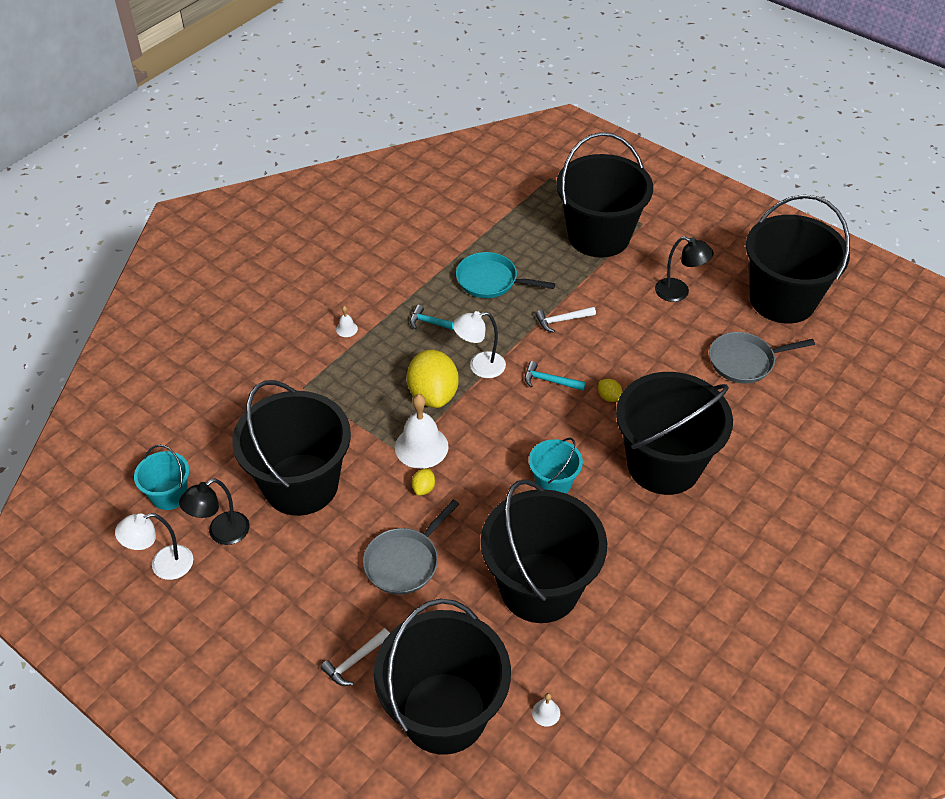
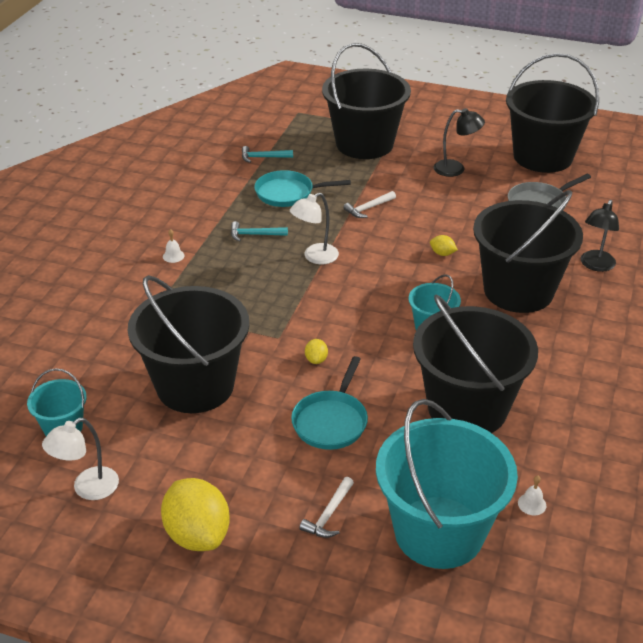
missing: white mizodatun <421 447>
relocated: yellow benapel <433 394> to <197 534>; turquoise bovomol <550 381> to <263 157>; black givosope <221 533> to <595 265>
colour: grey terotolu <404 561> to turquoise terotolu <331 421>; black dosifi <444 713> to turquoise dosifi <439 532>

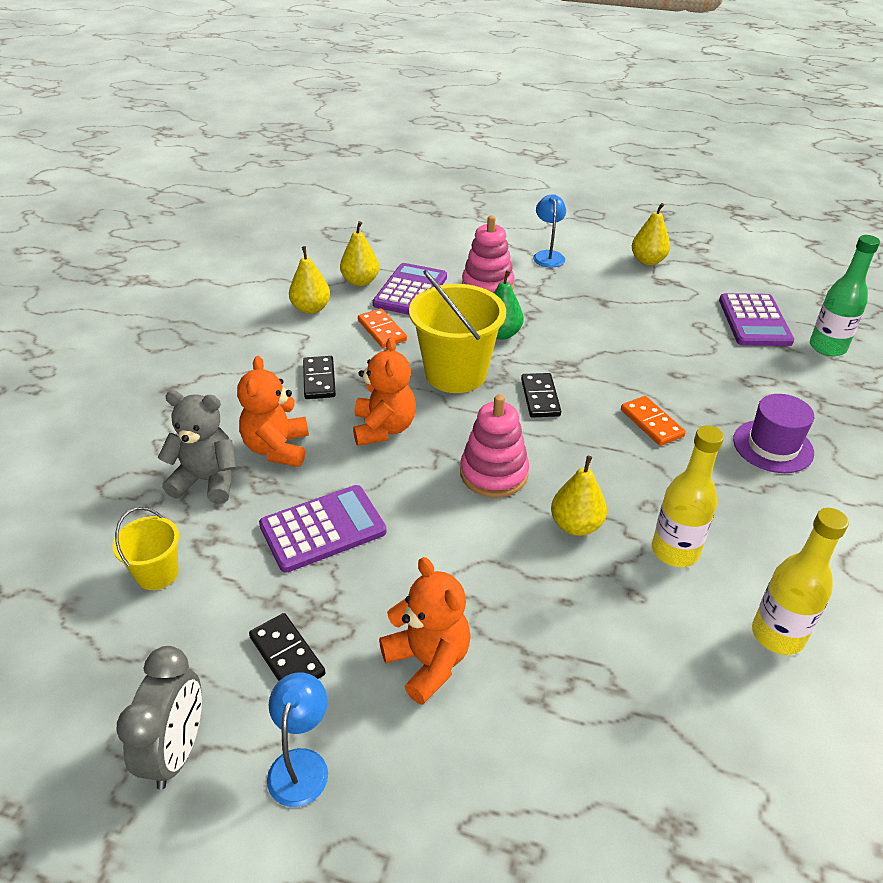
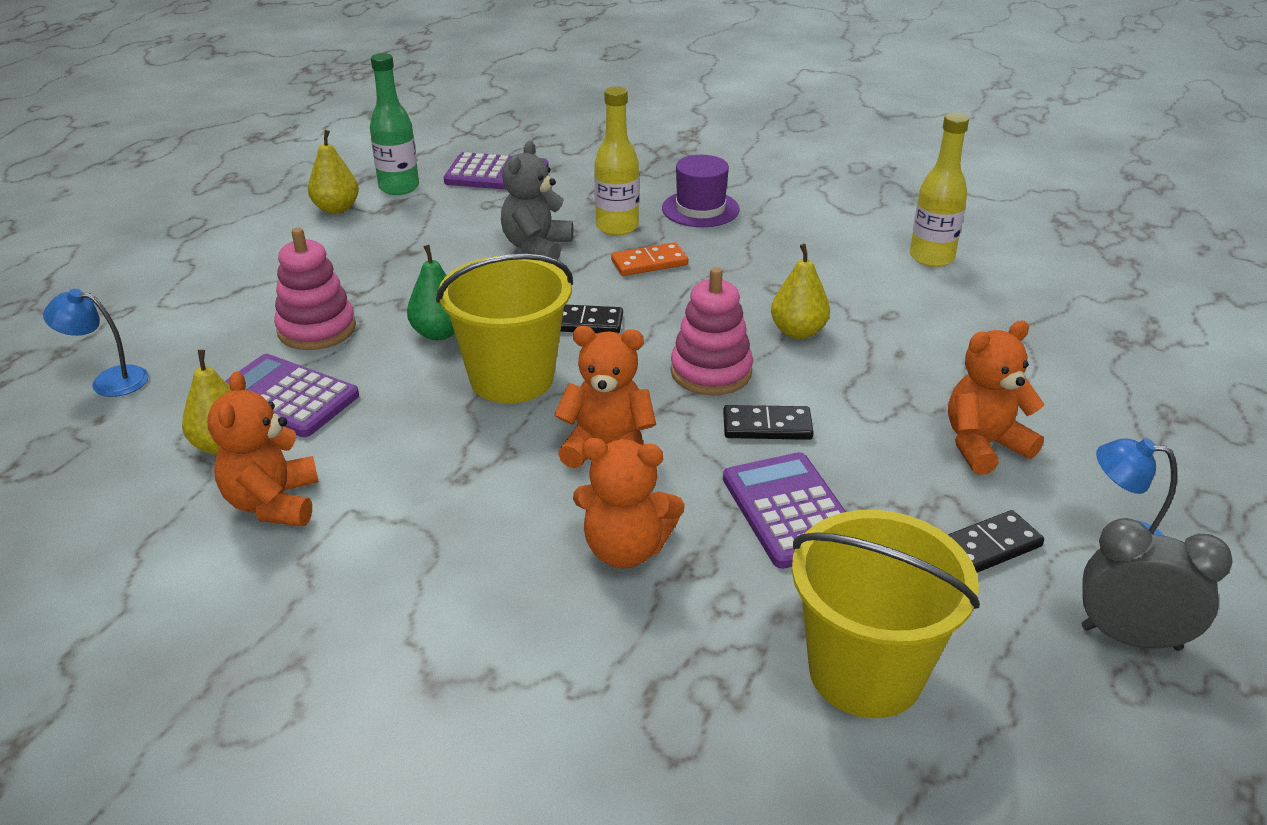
missing: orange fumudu <382 330>
relocated: blue givosope <548 255> to <109 380>; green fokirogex <827 347> to <399 187>; black fumudu <319 380> to <767 426>; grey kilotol <207 481> to <537 247>; yellow fokirogex <675 551> to <617 227>
exchanged: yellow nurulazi <311 309> to orange kilotol <273 503>
size: yellow dosifi <157 574> = <865 672> x1.92

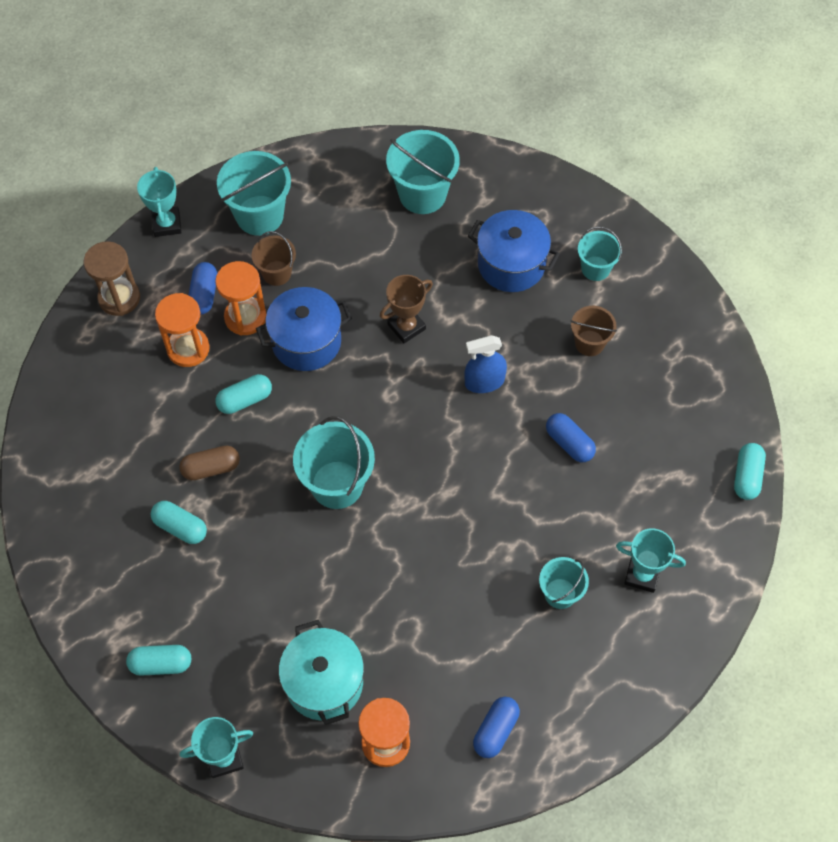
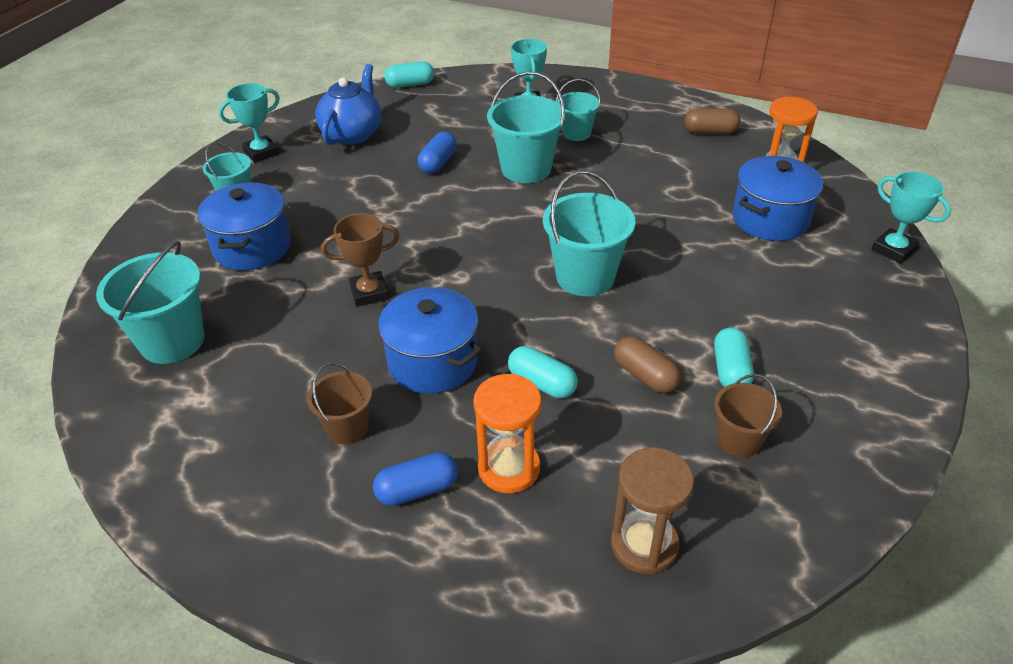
missing: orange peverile <245 317>; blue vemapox <484 382>; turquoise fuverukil <161 664>
appeared: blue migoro <353 134>
relocated: turquoise dosifi <259 215> to <526 169>; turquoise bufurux <167 224> to <261 152>; brown peverile <119 298> to <644 545>; brown dosifi <589 343> to <738 441>
colour: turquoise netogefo <324 682> to blue netogefo <770 219>; blue fuverukil <495 730> to brown fuverukil <710 131>
spun: brown bufurux <406 327> = <369 292> 45 degrees counterclockwise

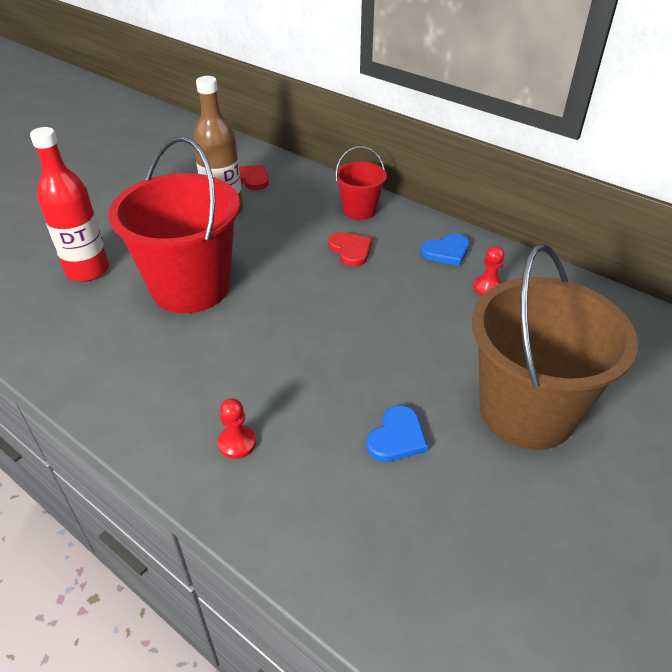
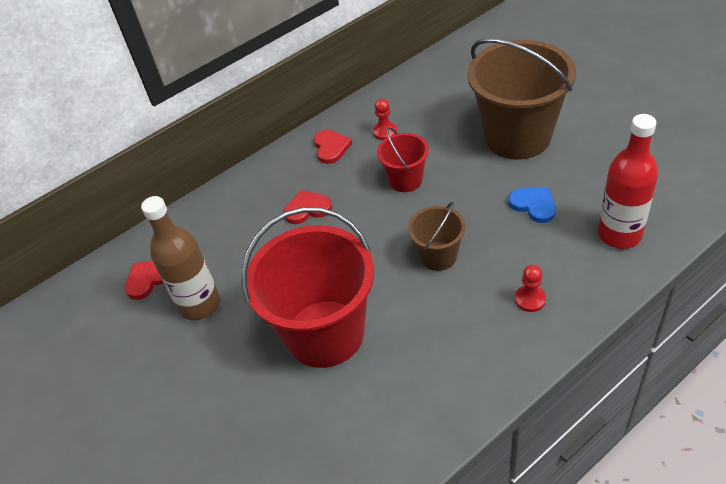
appeared: brown dosifi <438 256>
relocated: red fokirogex <87 270> to <619 234>; red dosifi <359 210> to <405 180>
colour: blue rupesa <446 251> to red rupesa <331 147>

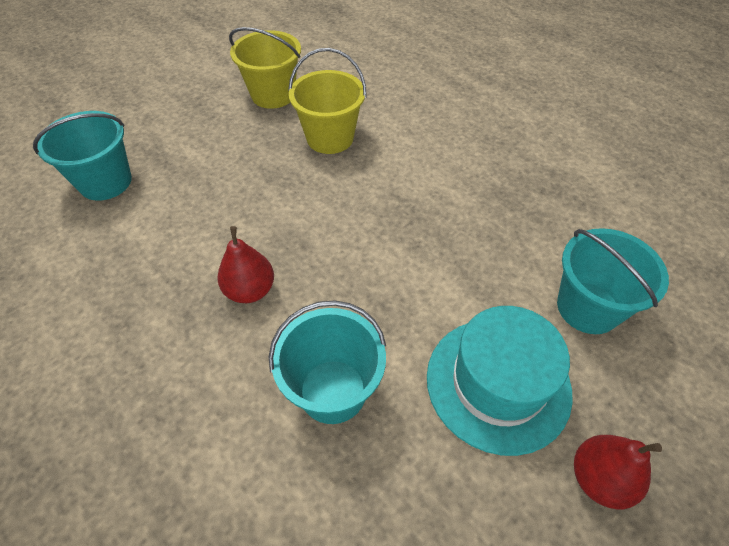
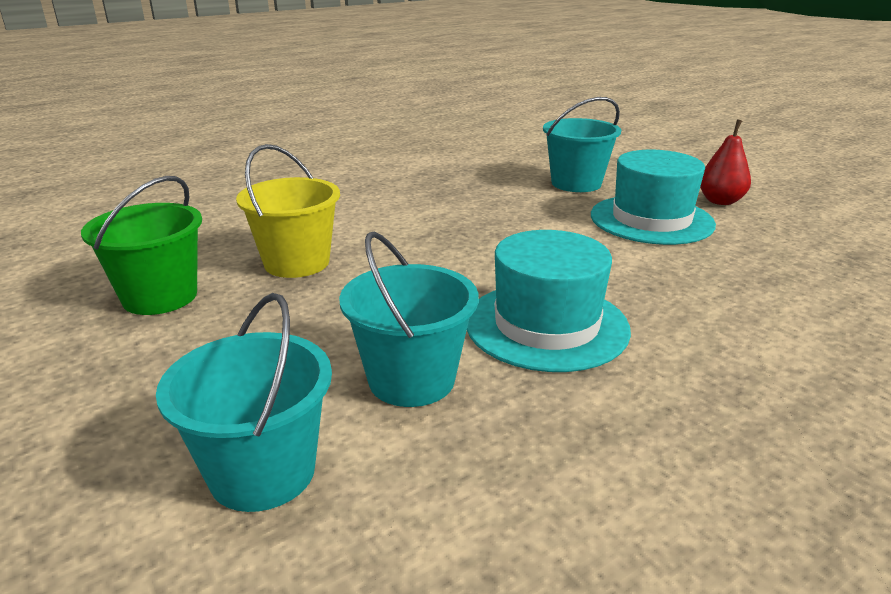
relocated: turquoise dosifi <333 391> to <411 380>
exchanged: red nurulazi <250 290> to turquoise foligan <546 325>
colour: yellow dosifi <273 95> to green dosifi <160 297>

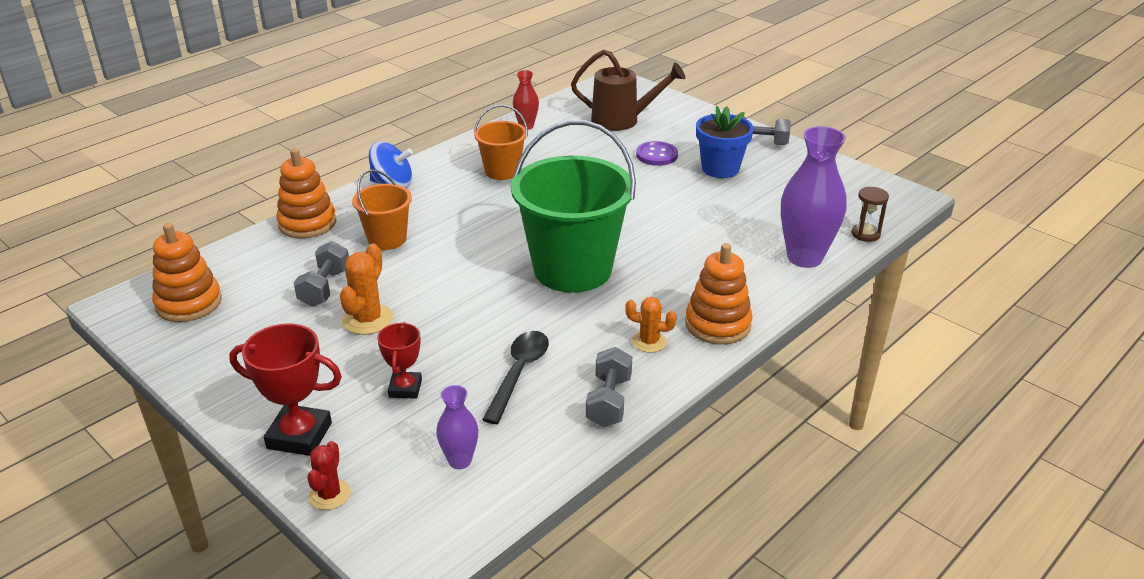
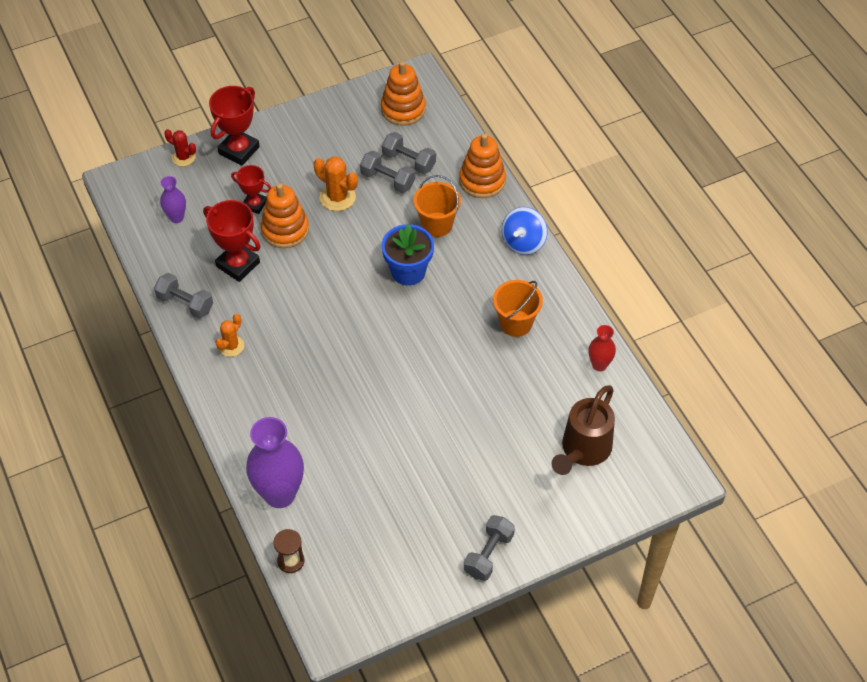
missing: green dosifi <572 269>; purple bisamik <656 155>
appeared: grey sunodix <409 161>
relocated: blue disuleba <720 169> to <408 271>; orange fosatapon <717 324> to <285 230>
exchanged: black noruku <519 373> to red bufurux <238 264>

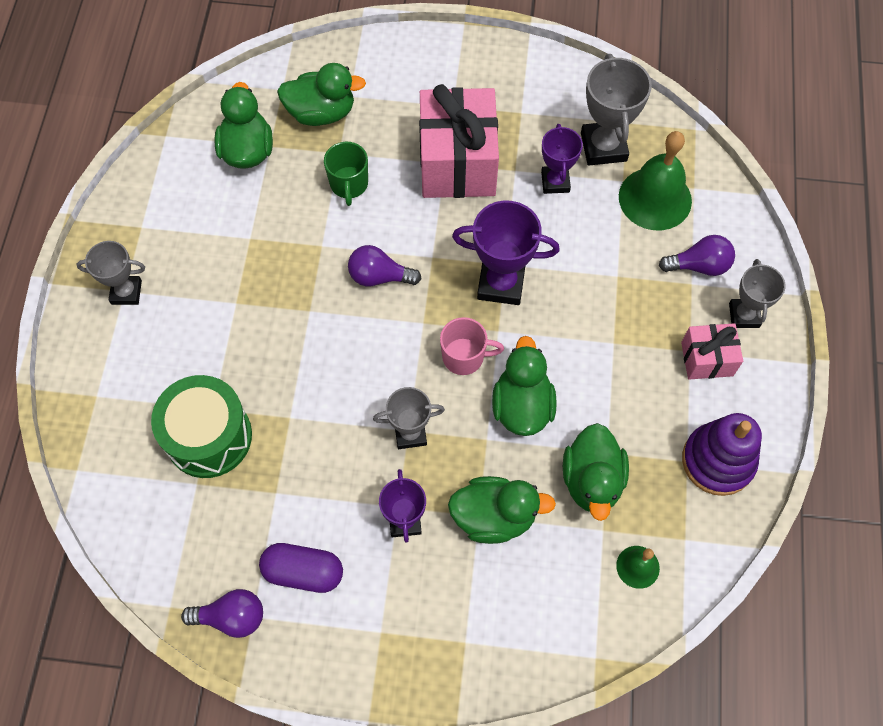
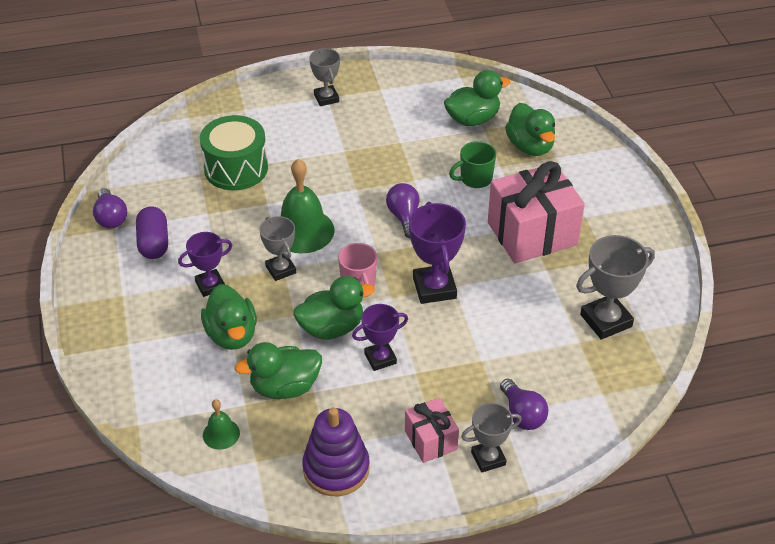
relocated: purple bufurux <555 182> to <380 358>; green mizodatun <655 198> to <303 230>

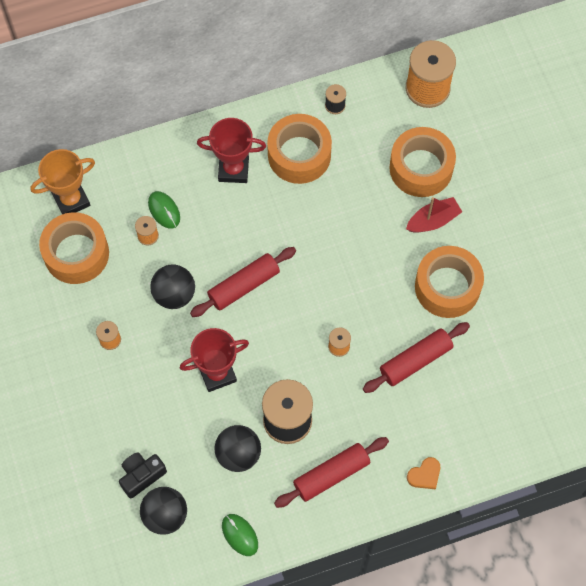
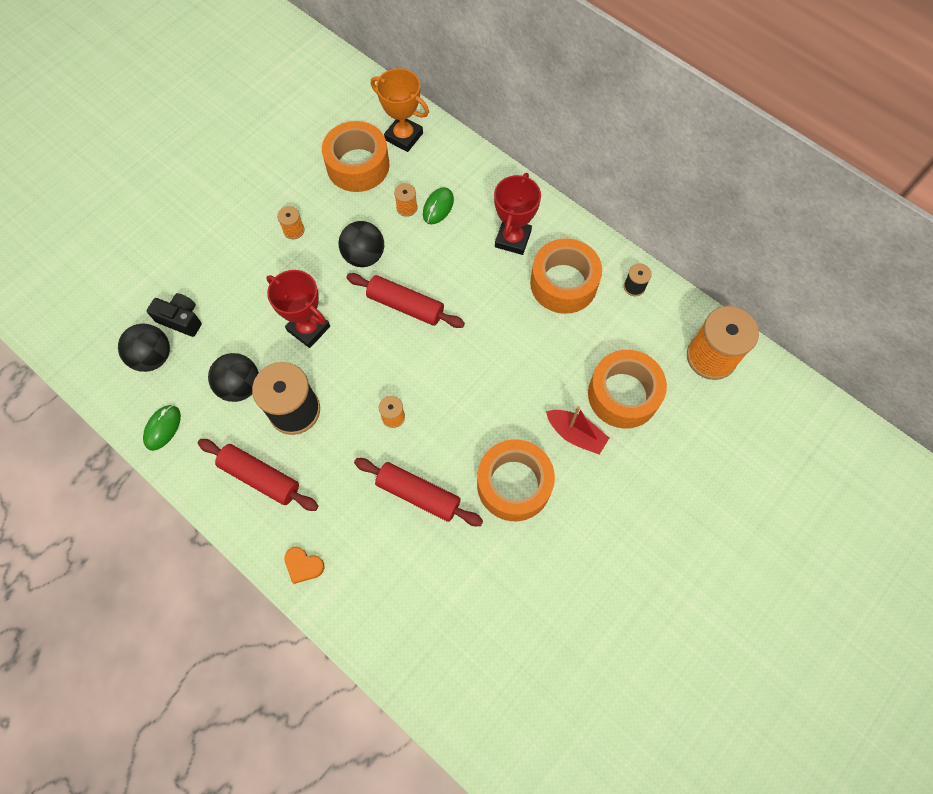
spun: red bufurux <233 169> = <513 239> 45 degrees clockwise

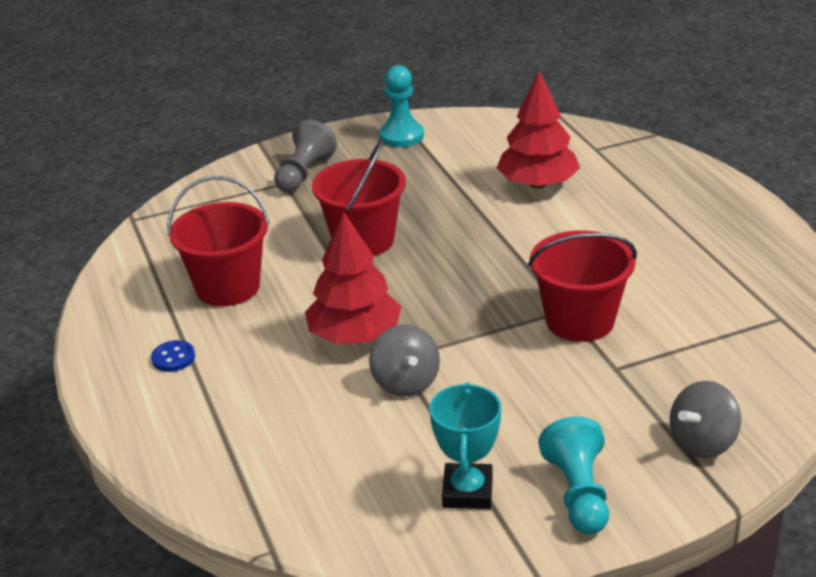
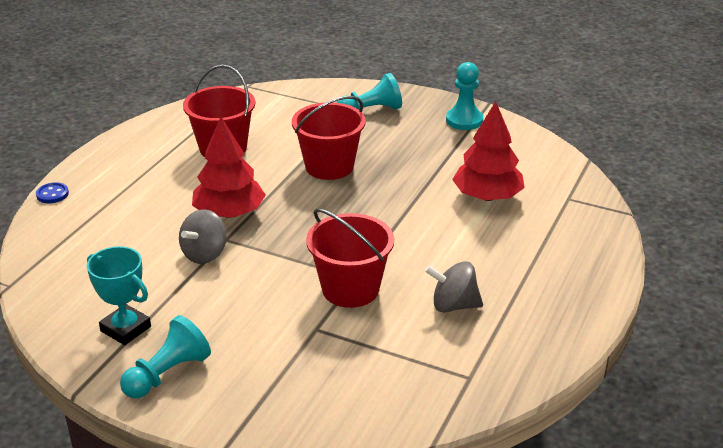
relocated: blue bisamik <173 358> to <52 194>; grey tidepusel <702 443> to <453 305>
colour: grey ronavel <304 173> to turquoise ronavel <371 111>
spun: turquoise bufurux <467 492> = <125 329> 75 degrees clockwise

